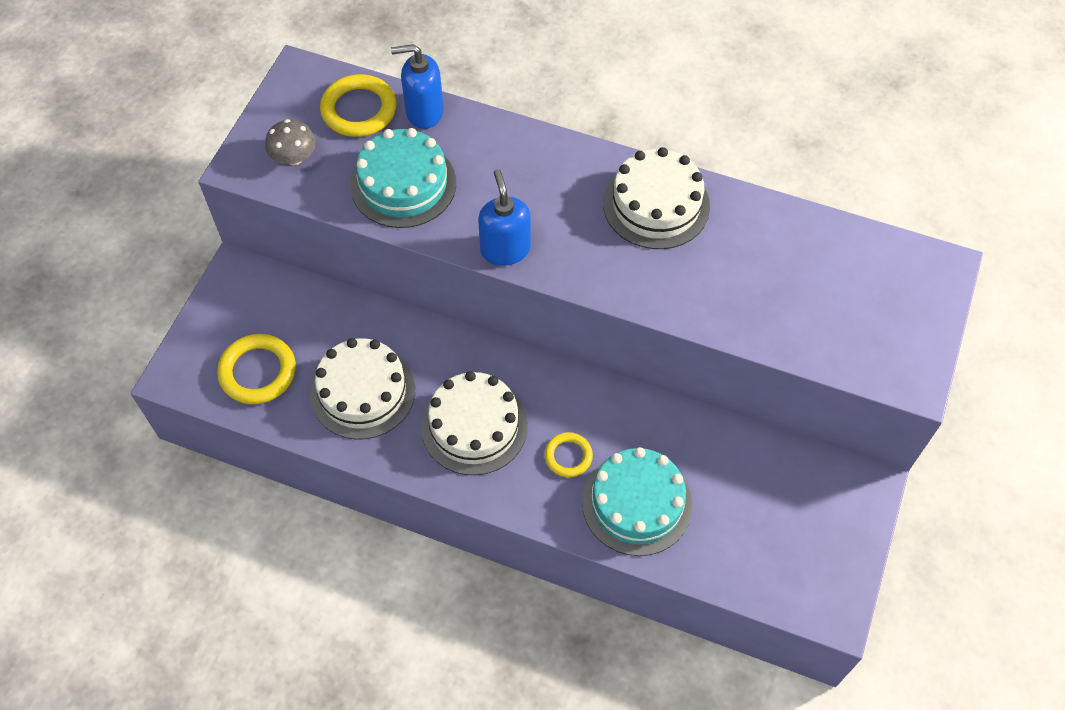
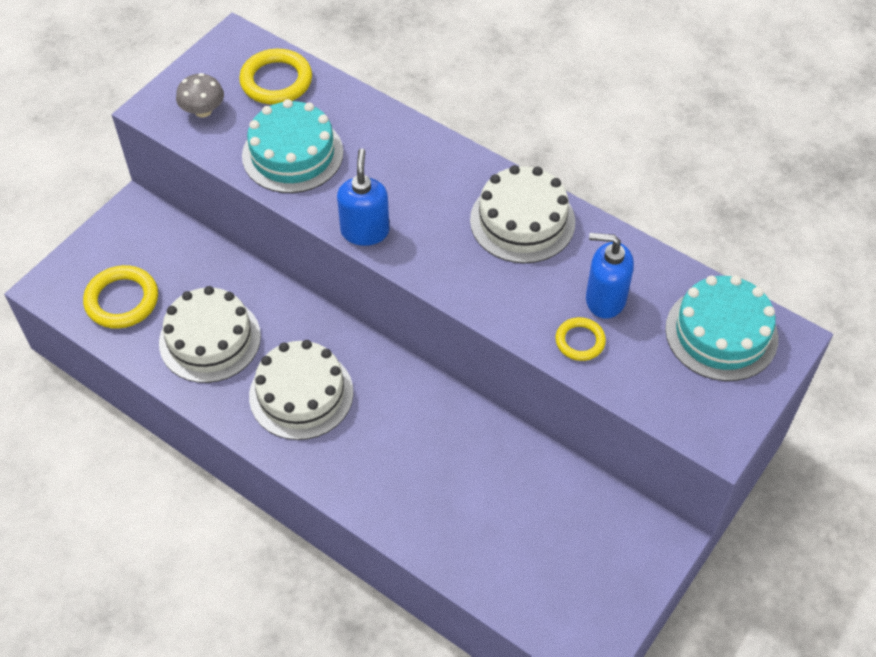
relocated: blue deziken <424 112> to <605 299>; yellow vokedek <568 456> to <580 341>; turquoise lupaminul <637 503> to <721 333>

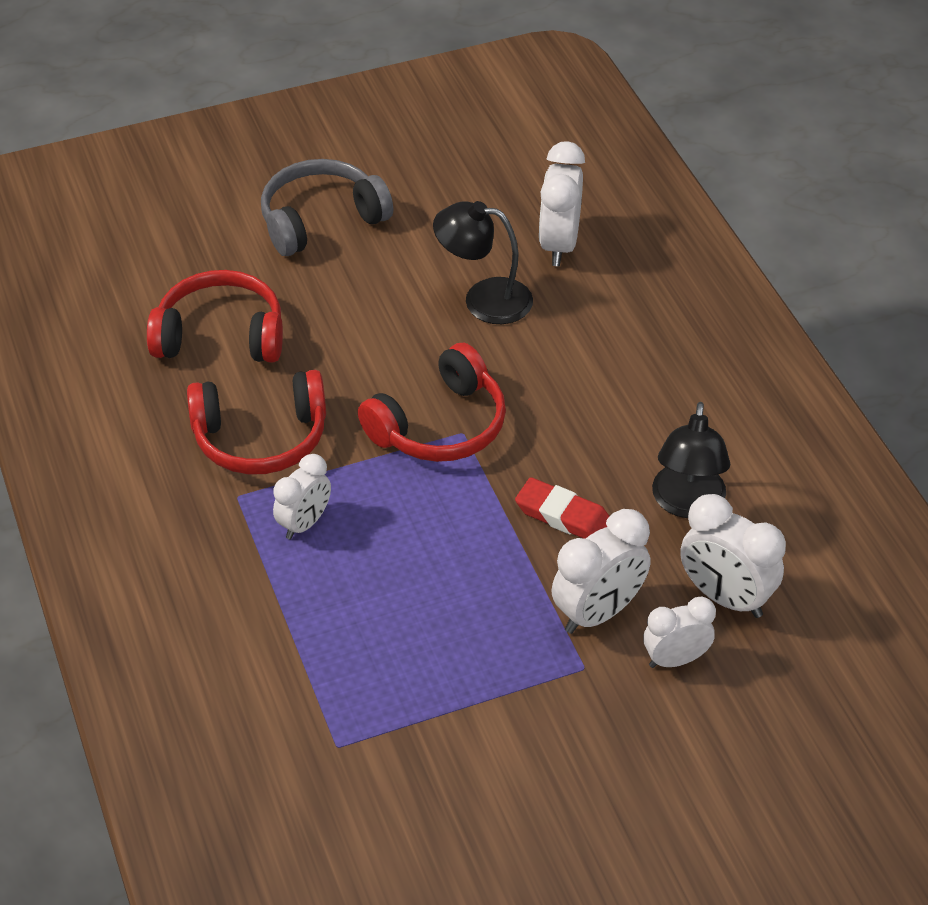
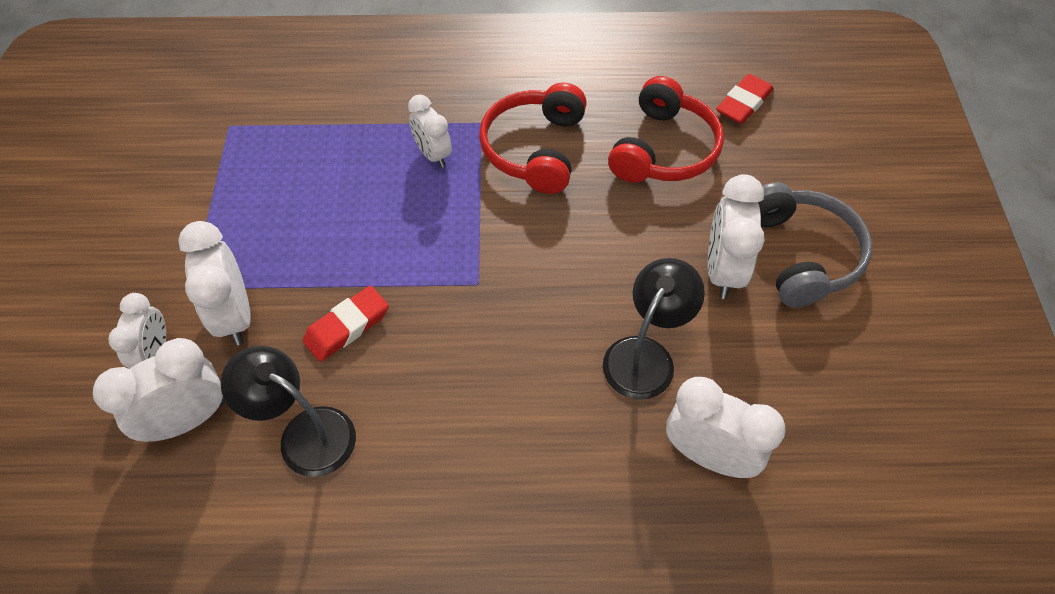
missing: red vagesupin <440 425>
appeared: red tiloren <743 103>; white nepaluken <723 270>

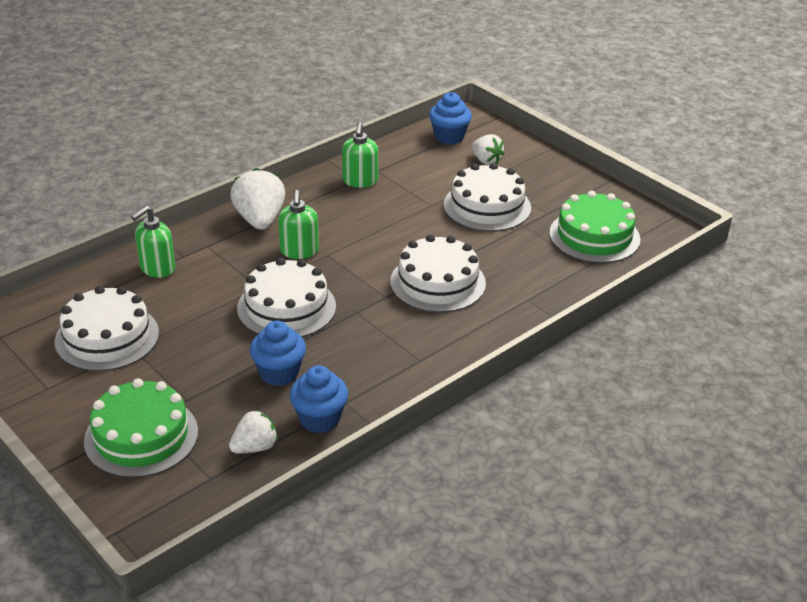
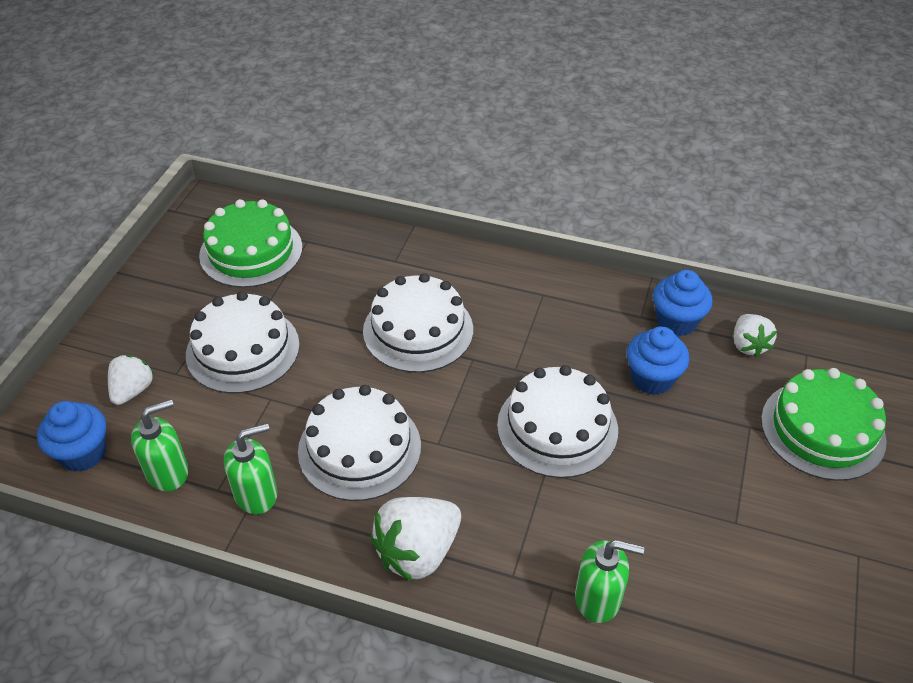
relocated: green deziken <299 251> to <168 472>; white lupaminul <107 337> to <359 448>
spun: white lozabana <255 447> = <748 345> 120 degrees counterclockwise

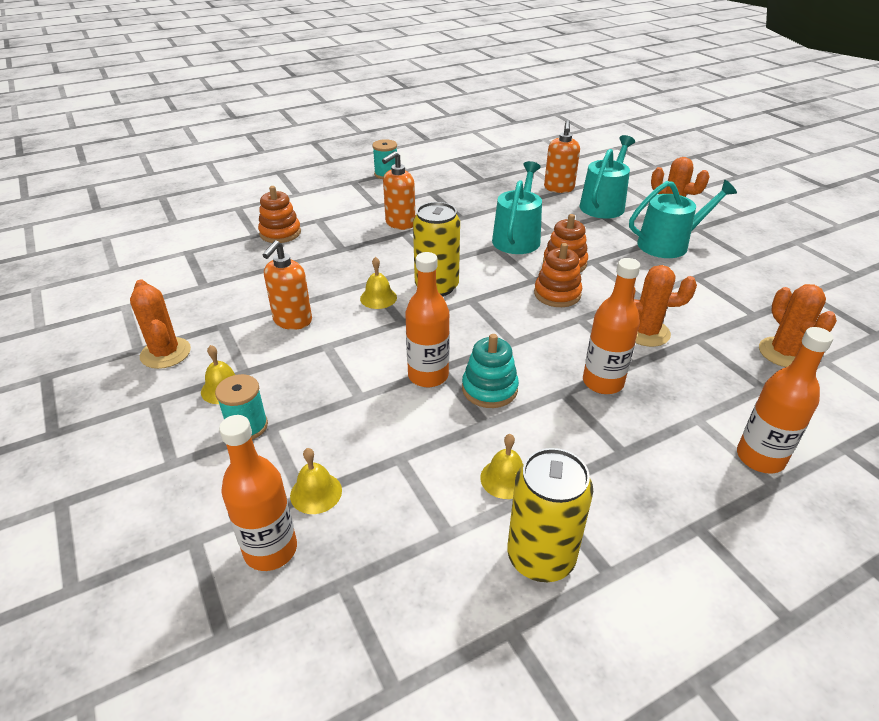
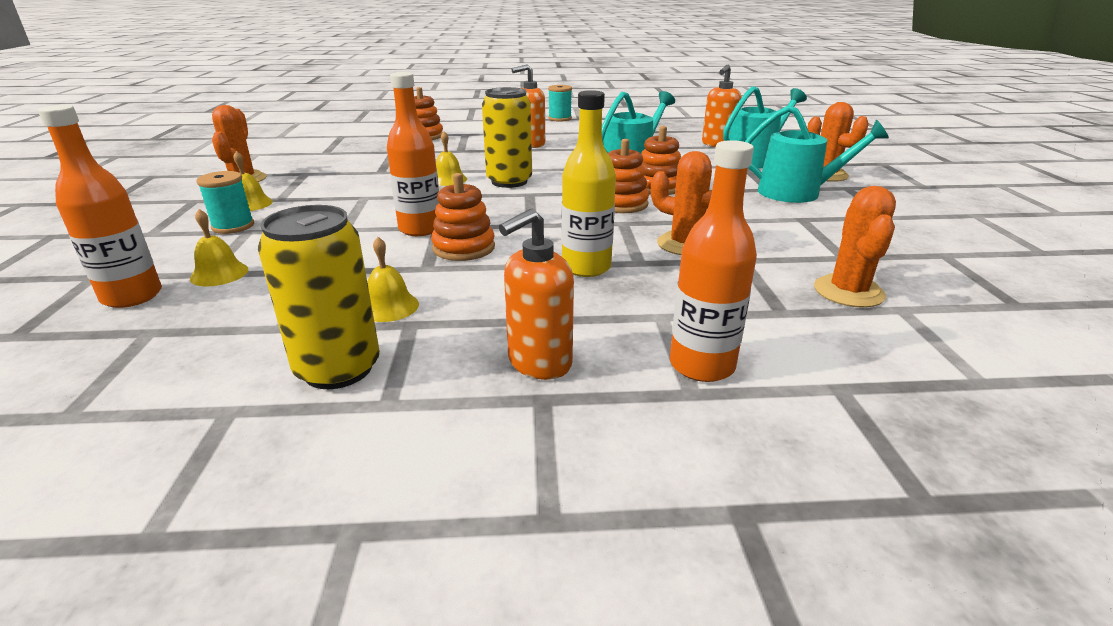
relocated: orange deziken <292 321> to <539 363>
colour: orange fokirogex <603 382> to yellow fokirogex <586 267>; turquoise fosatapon <489 389> to orange fosatapon <464 248>

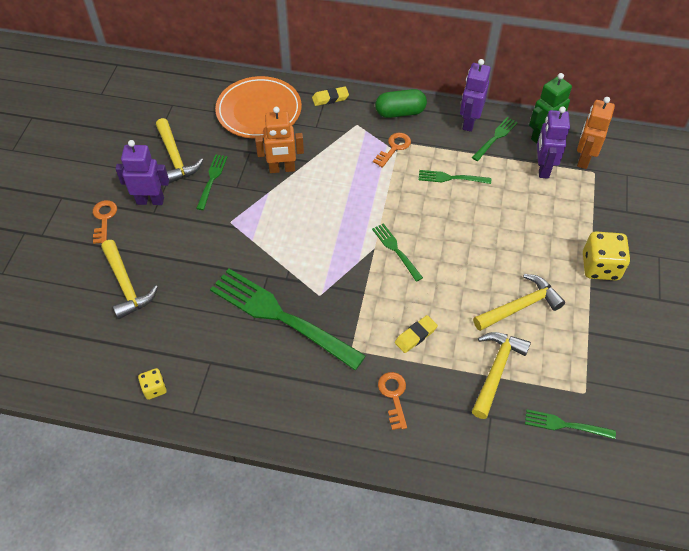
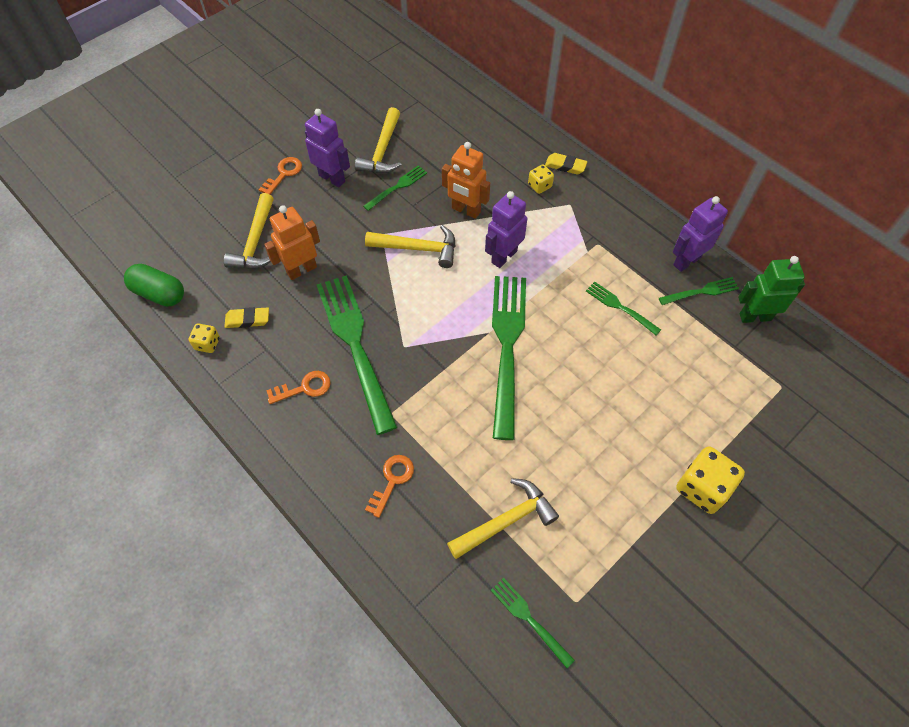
missing: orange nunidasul <259 111>
appeared: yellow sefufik <539 186>
relocated: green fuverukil <400 112> to <159 293>; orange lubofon <583 159> to <301 270>; purple lubofon <542 168> to <504 256>; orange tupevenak <394 148> to <304 388>; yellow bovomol <520 306> to <418 248>; yellow tiloren <415 336> to <247 320>
size: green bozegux <395 250> = <507 346> x2.14

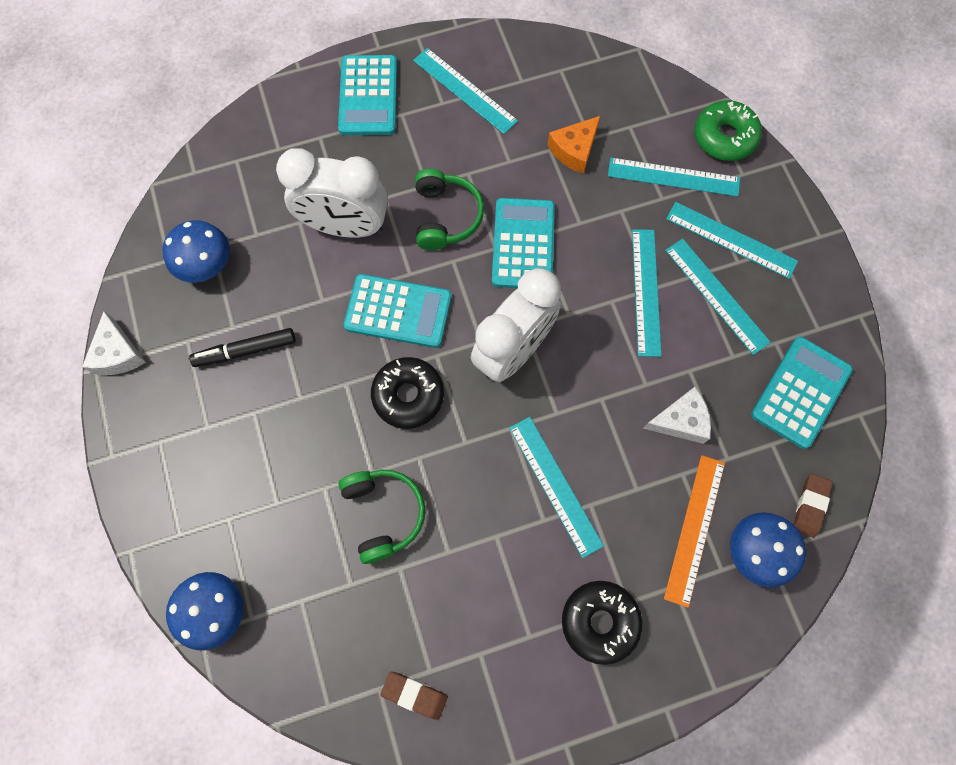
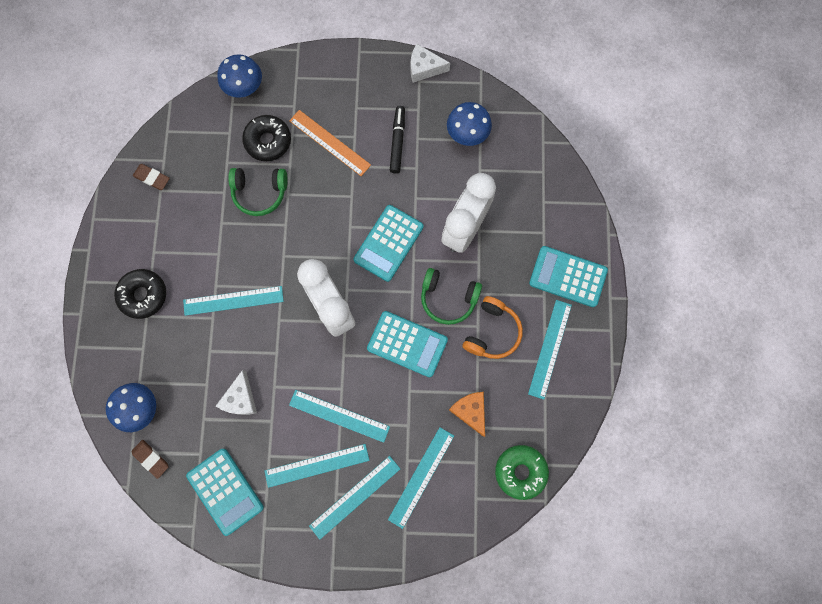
appeared: orange vagesupin <492 332>
relocated: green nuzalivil <724 137> to <520 471>; black nuzalivil <408 395> to <268 141>; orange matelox <695 529> to <329 143>
spun: turquoise matelox <465 90> = <550 349> 45 degrees counterclockwise; brown tiloren <414 694> = <152 178> 75 degrees clockwise

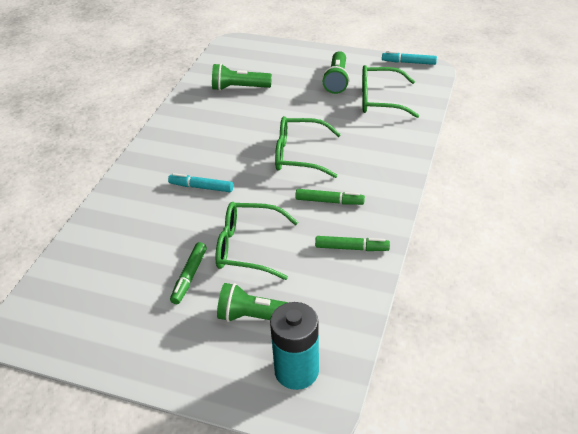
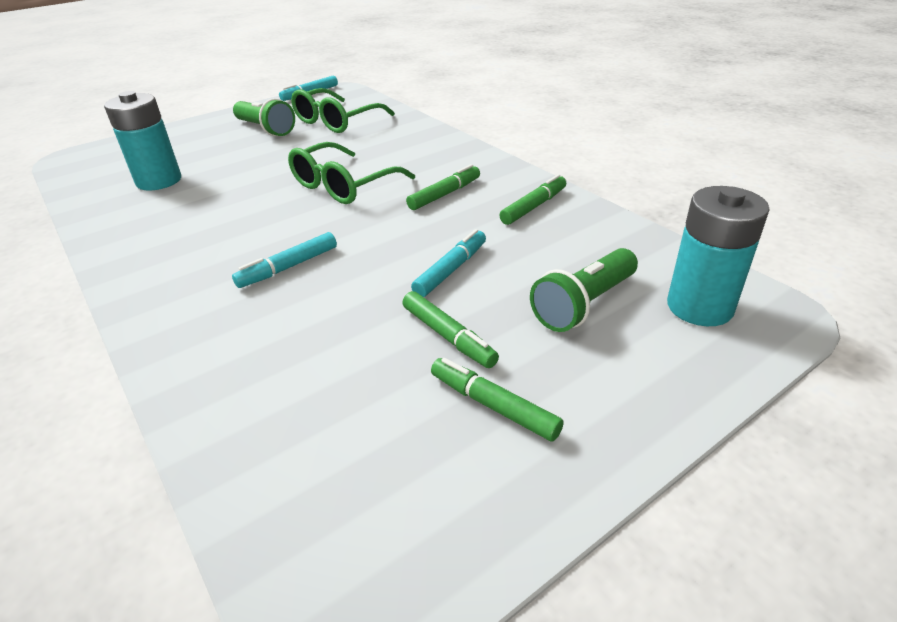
appeared: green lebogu <493 405>
exchanged: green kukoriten <239 88> to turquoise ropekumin <159 181>; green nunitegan <248 247> to turquoise lebogu <451 270>

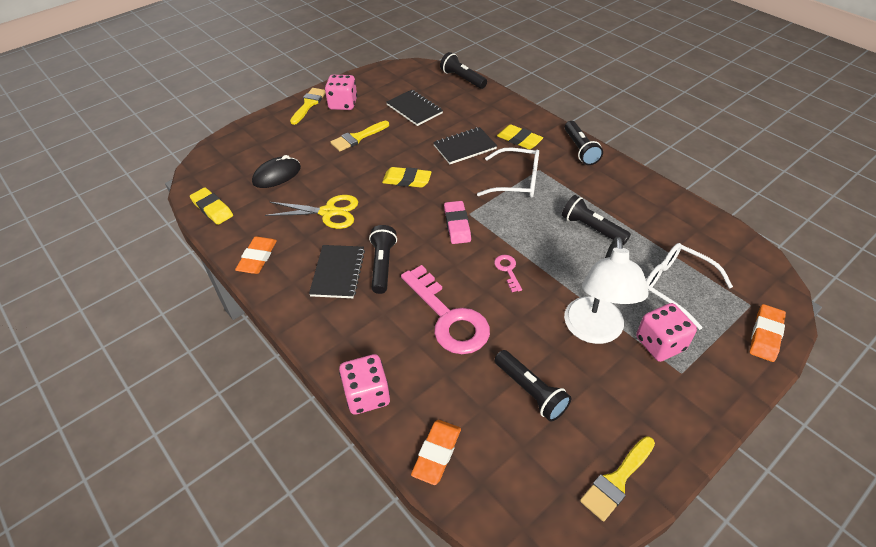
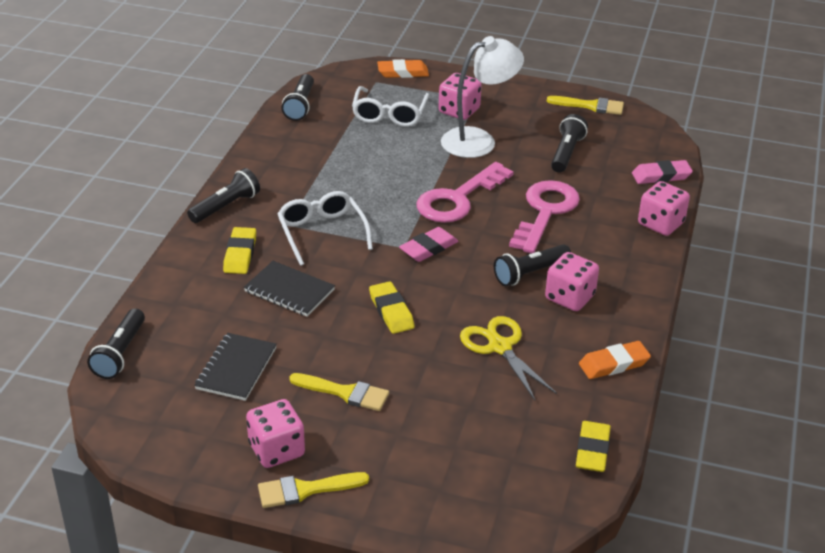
missing: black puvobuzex <277 175>
relocated: black kukoriten <591 228> to <300 105>
exchanged: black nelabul <338 272> to pink sefufik <569 297>
colour: orange tiloren <437 453> to pink tiloren <661 176>
size: pink tupevenak <507 270> = <458 199> x2.32

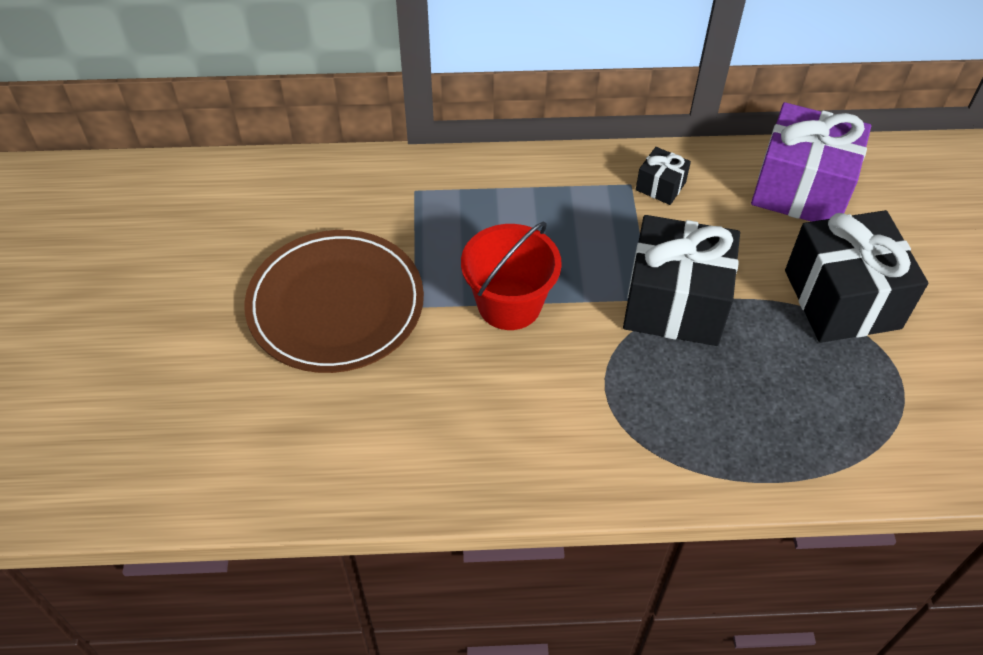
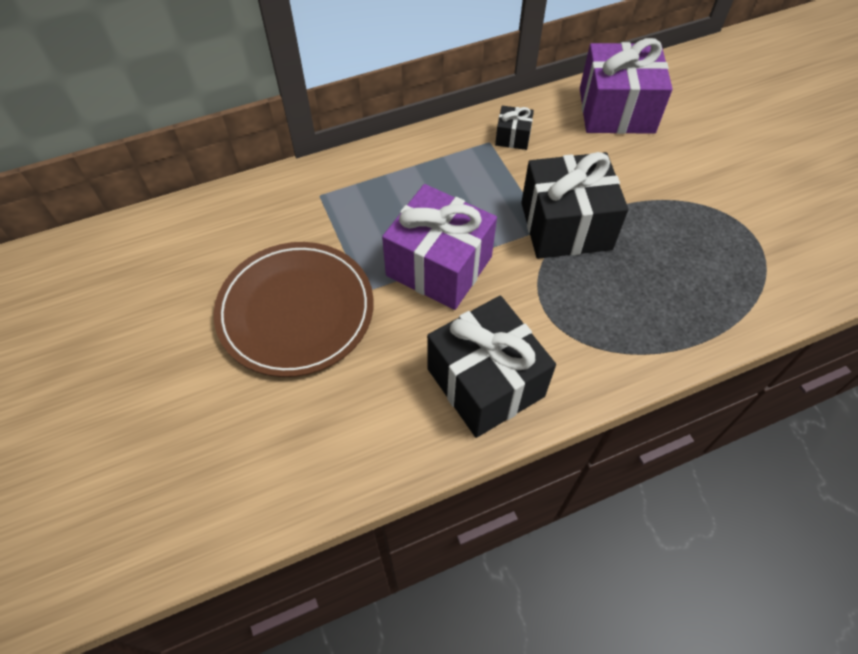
relocated: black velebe <842 299> to <485 382>
exchanged: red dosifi <509 304> to purple velebe <439 266>

